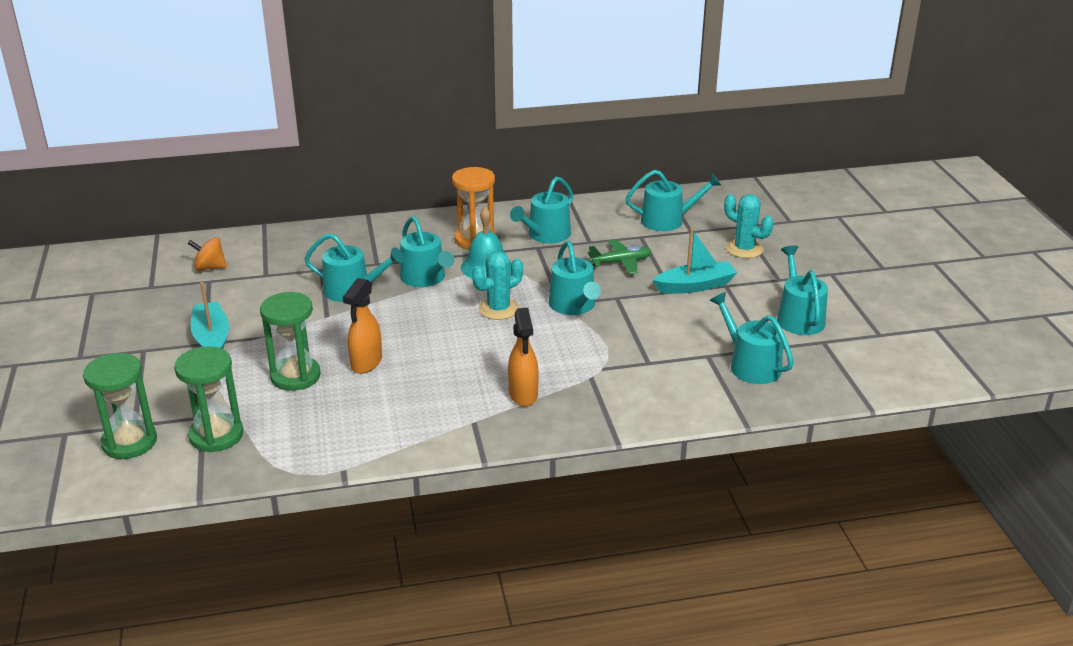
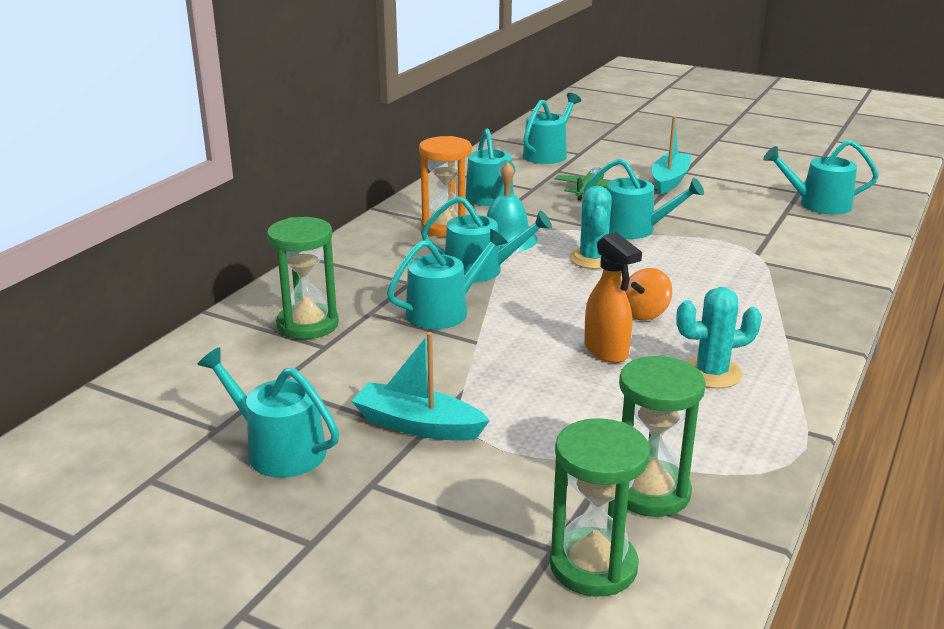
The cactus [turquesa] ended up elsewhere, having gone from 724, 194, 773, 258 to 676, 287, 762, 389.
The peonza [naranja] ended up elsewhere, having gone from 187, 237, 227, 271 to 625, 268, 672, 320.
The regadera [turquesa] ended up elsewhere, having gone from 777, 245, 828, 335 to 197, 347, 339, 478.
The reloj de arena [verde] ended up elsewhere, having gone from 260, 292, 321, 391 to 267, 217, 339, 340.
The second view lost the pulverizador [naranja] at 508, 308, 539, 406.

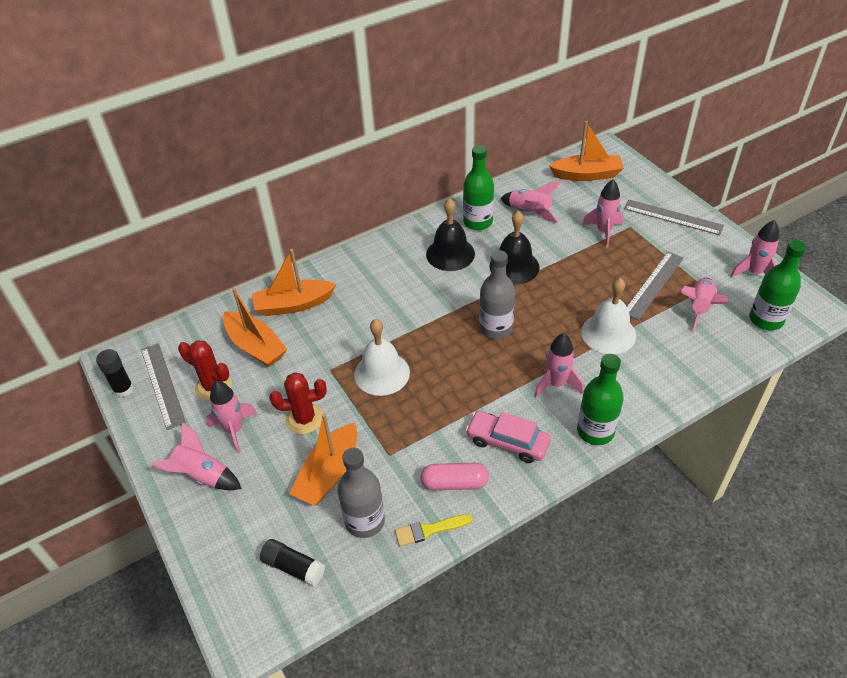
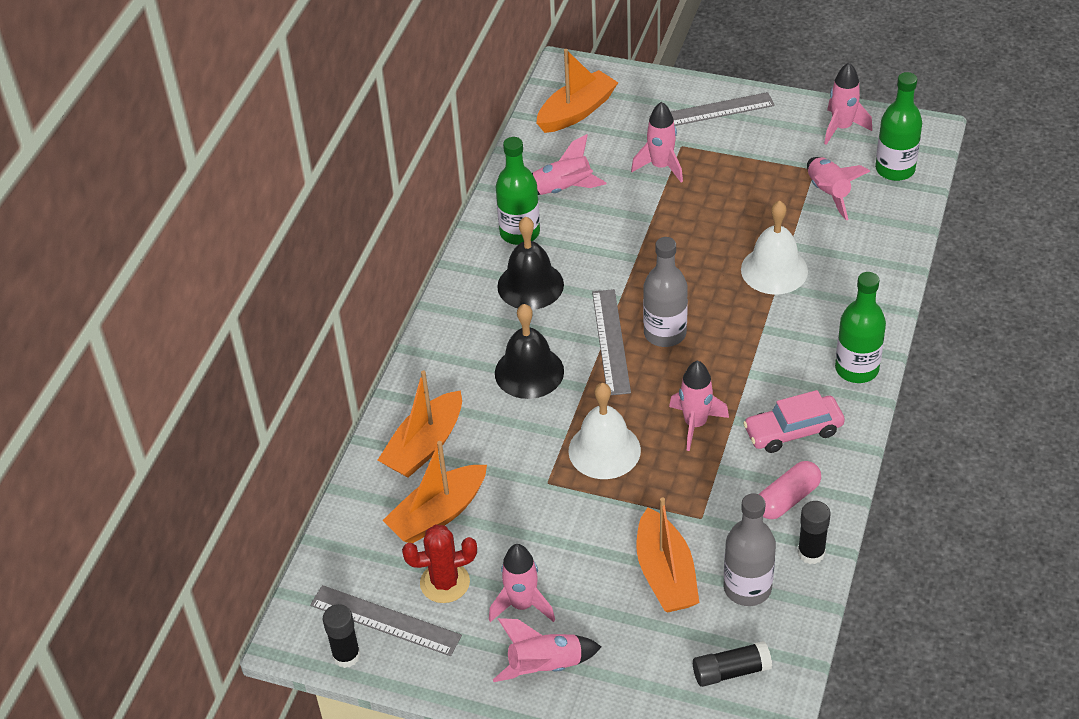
The campana [negro] ended up elsewhere, having gone from 490, 211, 540, 284 to 495, 304, 564, 399.
The regla [gris] ended up elsewhere, having gone from 627, 251, 684, 320 to 592, 289, 631, 395.
The barco [naranja] at 223, 288, 287, 367 ended up facing another way, 135 degrees clockwise from before.
The cohete [rosa] ended up elsewhere, having gone from 534, 333, 583, 397 to 669, 360, 729, 451.
The second view lost the cactus [rojo] at 269, 372, 327, 434.
Where the pincel [amarillo] stood at 395, 514, 473, 546, the barra de pegamento [negro] came to stand at 798, 501, 831, 564.

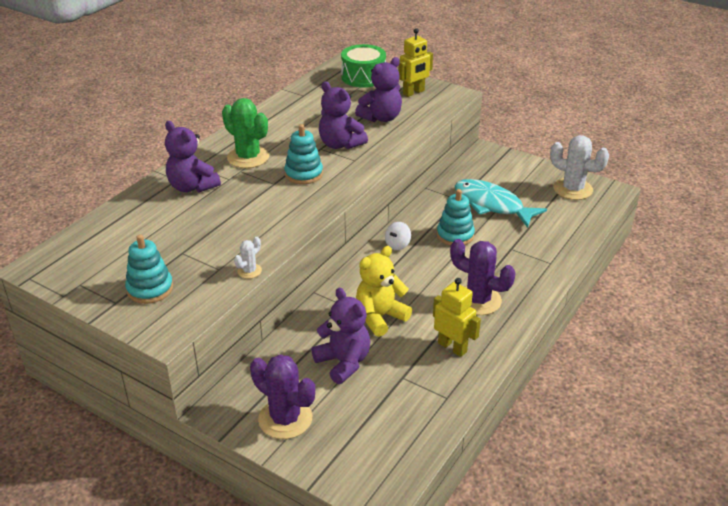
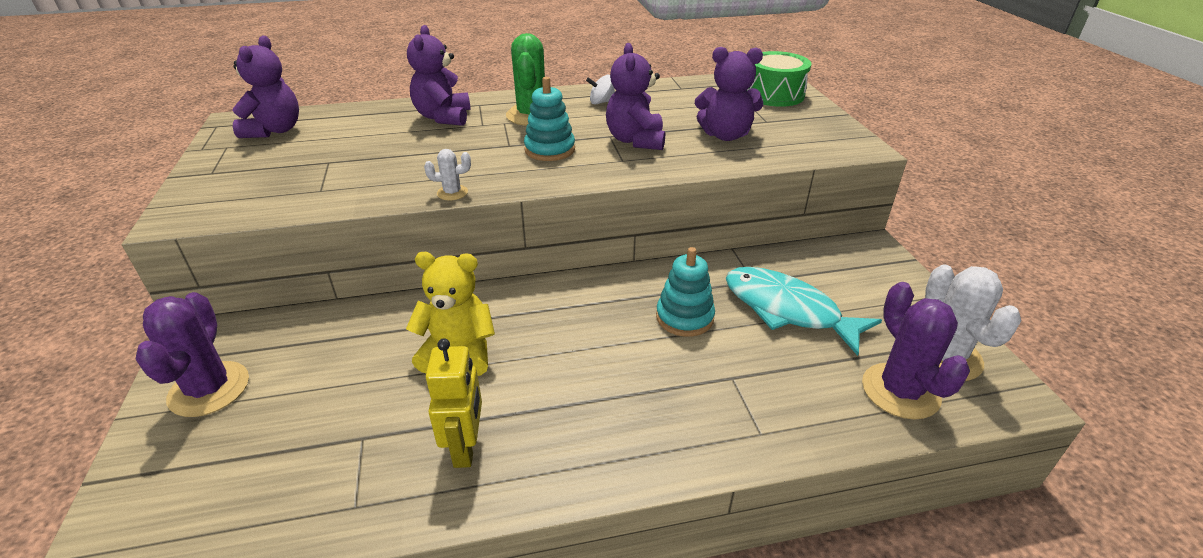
The second view lost the robot [amarillo] at 399, 28, 433, 97.
The pez [turquesa] at 455, 179, 547, 228 ended up facing another way, 45 degrees counterclockwise from before.
The peonza [blanco] ended up elsewhere, having gone from 385, 222, 411, 250 to 586, 75, 615, 105.
The second view lost the juguete apilable [turquesa] at 125, 234, 173, 304.
The cactus [blanco] ended up elsewhere, having gone from 234, 237, 262, 279 to 424, 149, 471, 201.
The cactus [morado] ended up elsewhere, having gone from 450, 239, 515, 315 to 862, 282, 970, 420.
The osito [morado] ended up elsewhere, having gone from 311, 288, 370, 384 to 232, 36, 299, 138.

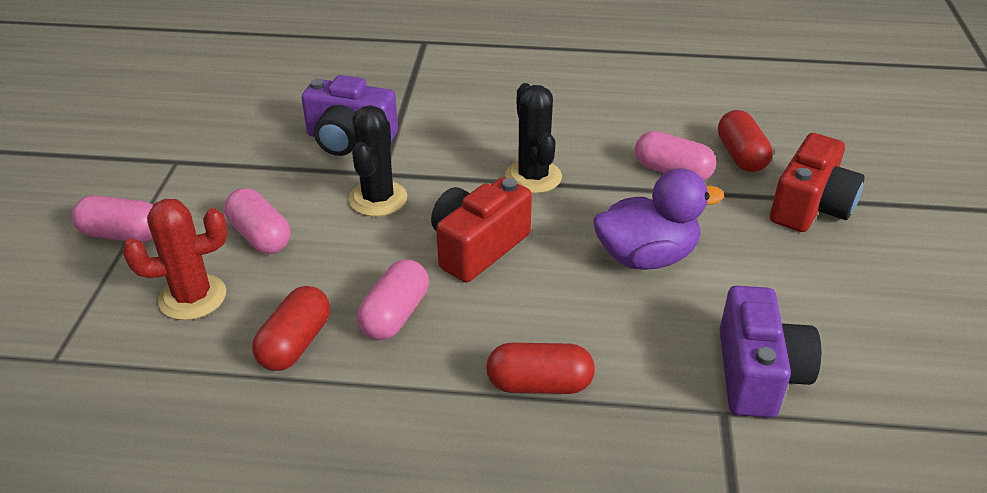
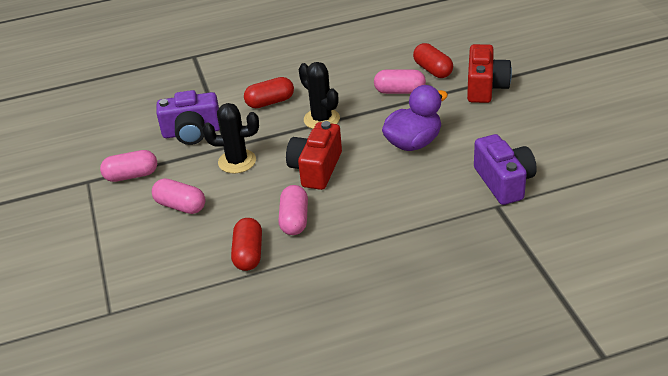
The cactus [negro] at 348, 105, 407, 216 ended up facing another way, 75 degrees counterclockwise from before.
The cápsula [rosa] ended up elsewhere, having gone from 72, 195, 153, 242 to 100, 150, 157, 182.
The second view lost the cactus [rojo] at 123, 199, 227, 320.
The cápsula [rojo] ended up elsewhere, having gone from 486, 343, 595, 394 to 244, 77, 294, 108.

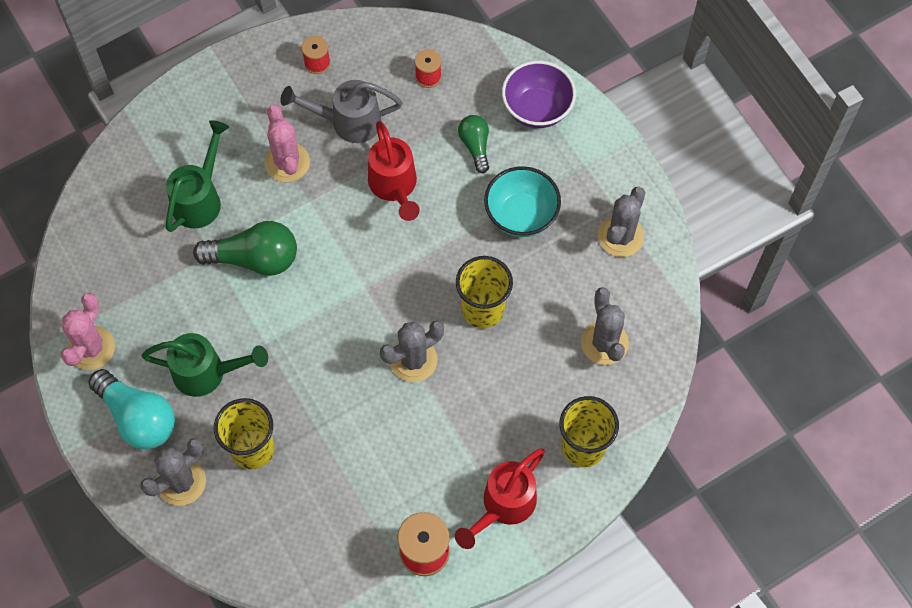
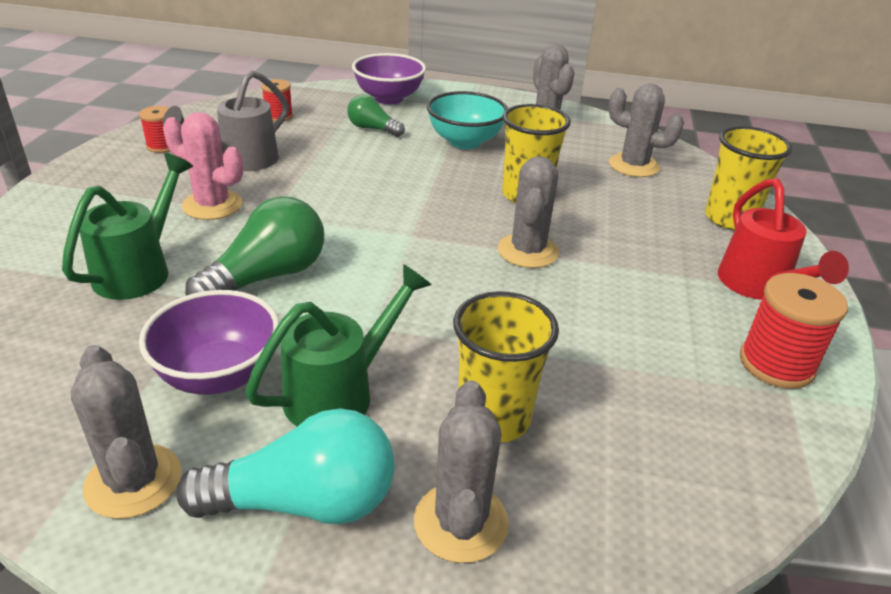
The regadera [verde] at 166, 120, 229, 232 ended up facing another way, 45 degrees clockwise from before.
The second view lost the regadera [rojo] at 368, 121, 420, 221.
What was the cactus [rosa] at 61, 293, 115, 370 turned into the cactus [gris] at 71, 345, 182, 519.
The second view gained the cuenco [morado] at 139, 290, 279, 395.

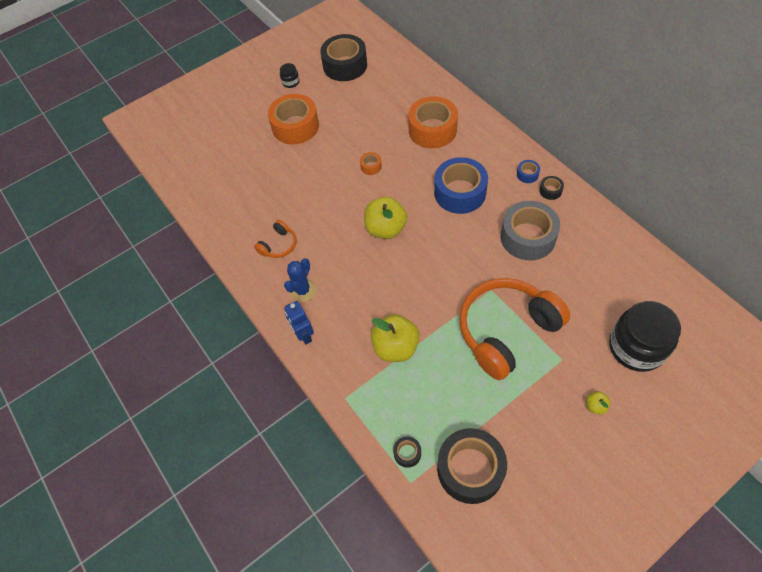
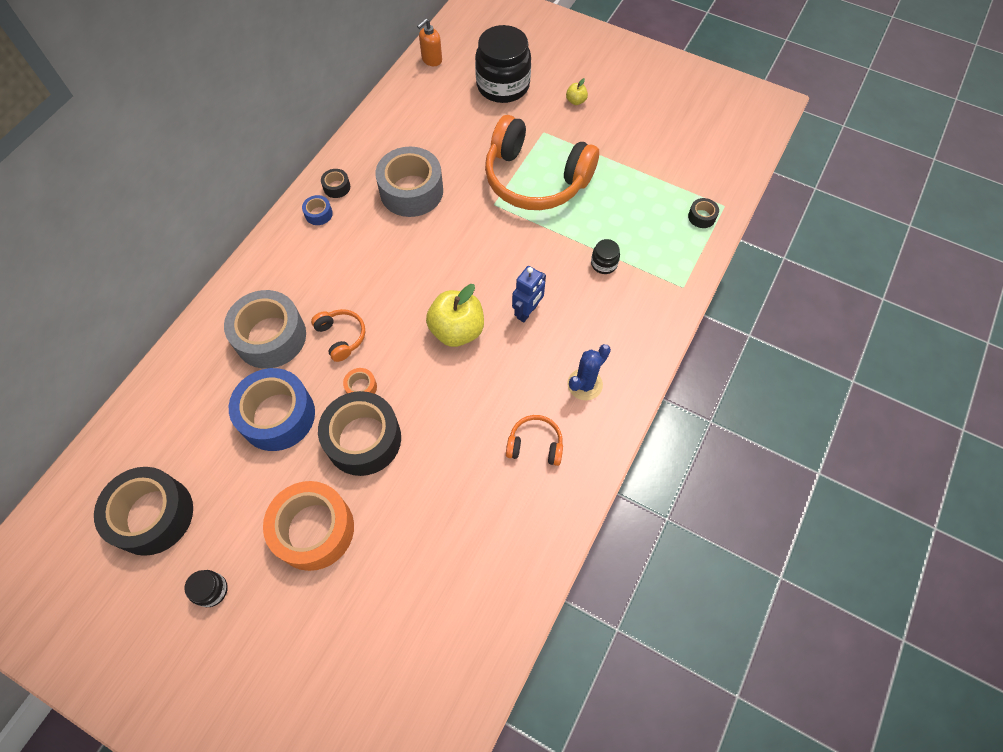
What was the cinta adhesiva [naranja] at 408, 96, 458, 148 turned into the cinta adhesiva [gris] at 224, 290, 306, 369.
The cinta adhesiva [azul] ended up elsewhere, having gone from 434, 157, 488, 214 to 229, 368, 315, 451.
The cactus [azul] at 284, 258, 316, 302 ended up facing another way, 45 degrees counterclockwise from before.
The robot [azul] ended up elsewhere, having gone from 284, 301, 314, 345 to 512, 266, 546, 322.
Where the manzana [amarillo] stood at 371, 314, 420, 362, the tarro [negro] came to stand at 591, 239, 620, 274.
The cinta adhesiva [negro] ended up elsewhere, having gone from 437, 428, 507, 504 to 318, 391, 401, 476.
The second view gained the dispensador de jabón [naranja] at 417, 18, 442, 66.
The second view gained the auriculares [naranja] at 311, 309, 365, 362.

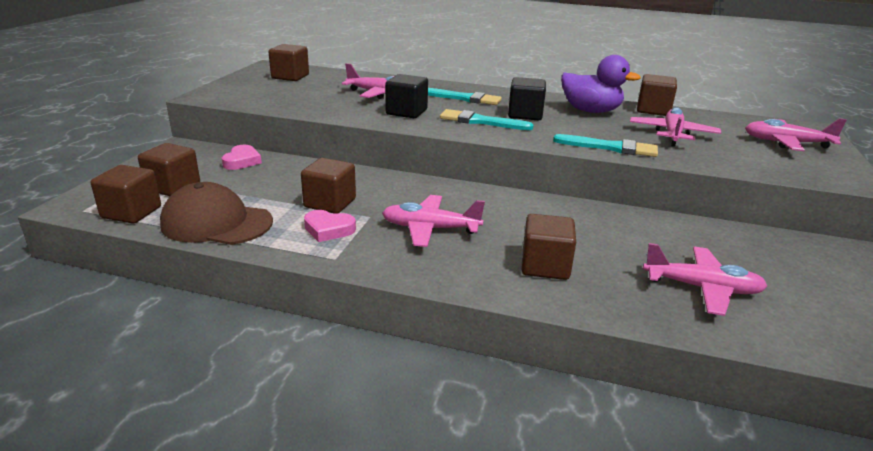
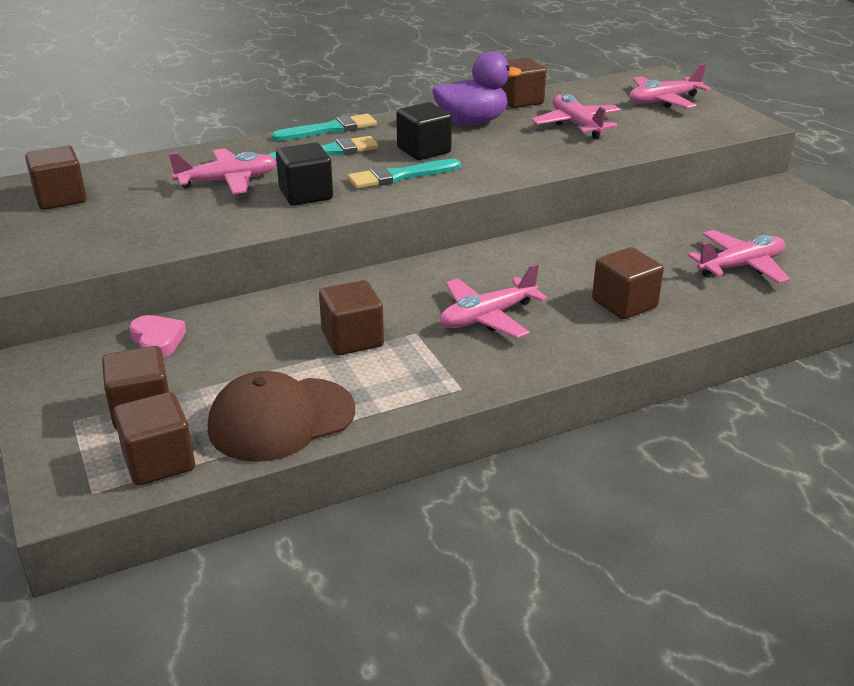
The pincel [turquesa] ended up elsewhere, having gone from 553, 134, 658, 157 to 271, 114, 377, 141.
The second view lost the corazón [rosa] at 304, 210, 356, 242.

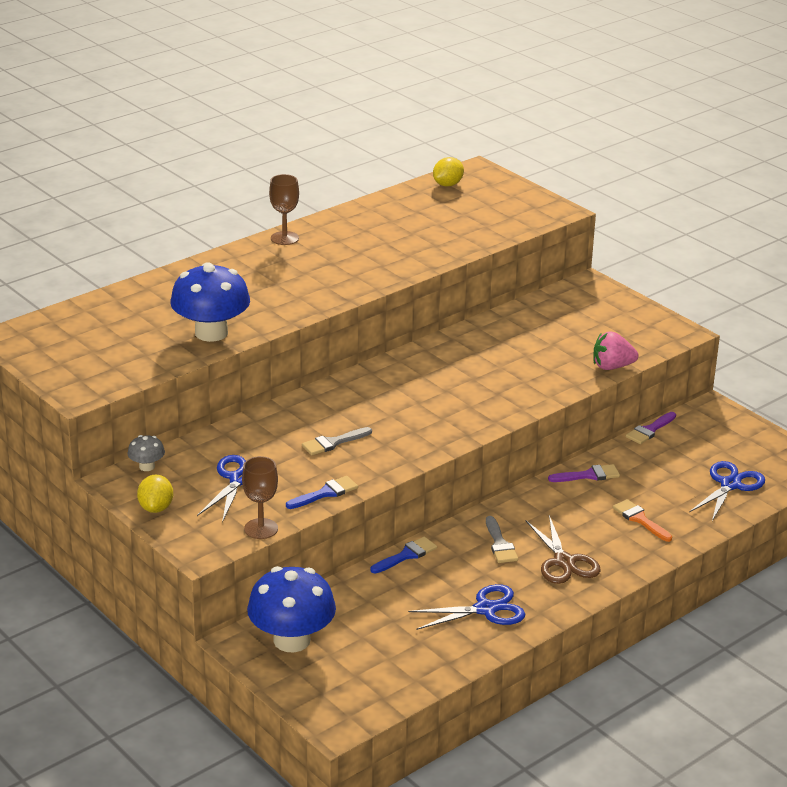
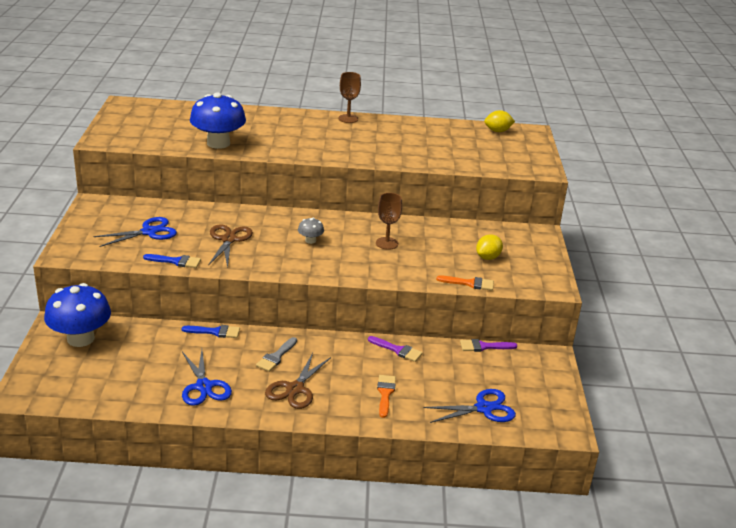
Where the fresa [rosa] stood at 593, 331, 638, 370, the pincel [naranja] came to stand at 436, 275, 494, 291.
Where the pincel [gris] stood at 302, 427, 372, 455, the tijeras [marrón] came to stand at 208, 224, 253, 268.
The seta [gris] ended up elsewhere, having gone from 127, 435, 165, 471 to 298, 217, 324, 244.
The copa [marrón] ended up elsewhere, having gone from 242, 456, 278, 539 to 376, 193, 402, 250.
The limón [amarillo] ended up elsewhere, having gone from 137, 475, 173, 513 to 476, 235, 503, 260.
The tijeras [azul] at 408, 584, 525, 630 ended up facing another way, 45 degrees clockwise from before.

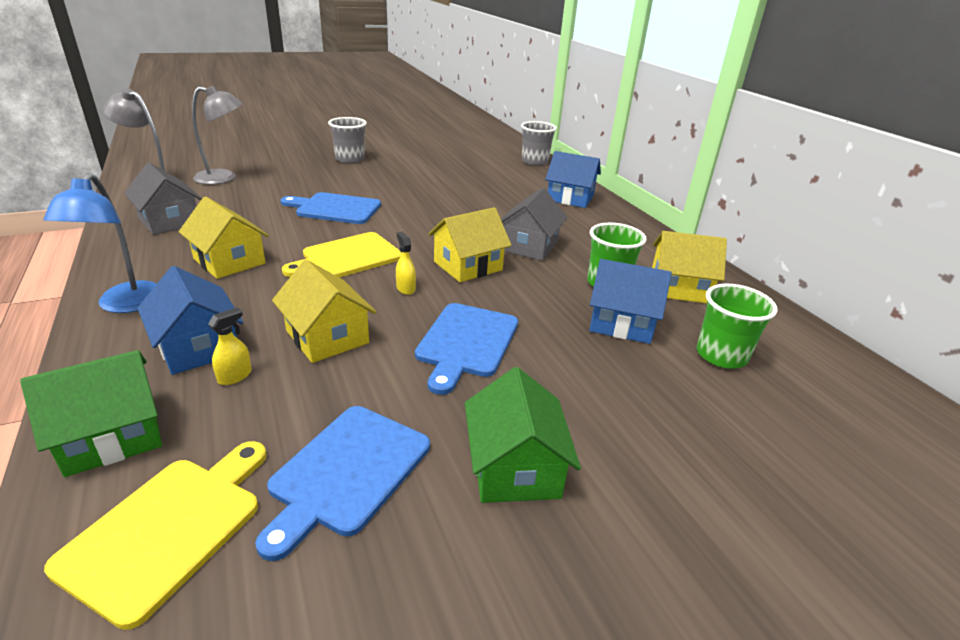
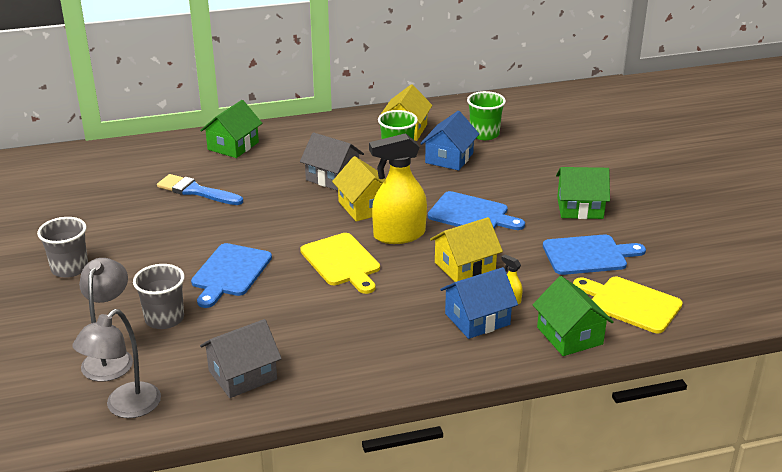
The vaso [gris] ended up elsewhere, having gone from 521, 121, 557, 166 to 133, 264, 185, 329.
What was the casa [azul] at 545, 151, 601, 208 turned into the casa [verde] at 200, 100, 262, 158.
The second view lost the lámpara [azul] at 44, 173, 156, 313.
The second view lost the casa [amarillo] at 179, 196, 269, 279.
The size of the pulverizador [amarillo] at 396, 232, 416, 295 changed by a factor of 2.46.
The tabla de cortar [azul] at 255, 406, 430, 561 ended up facing another way, 45 degrees counterclockwise from before.
The second view gained the pincel [azul] at 157, 174, 243, 205.

